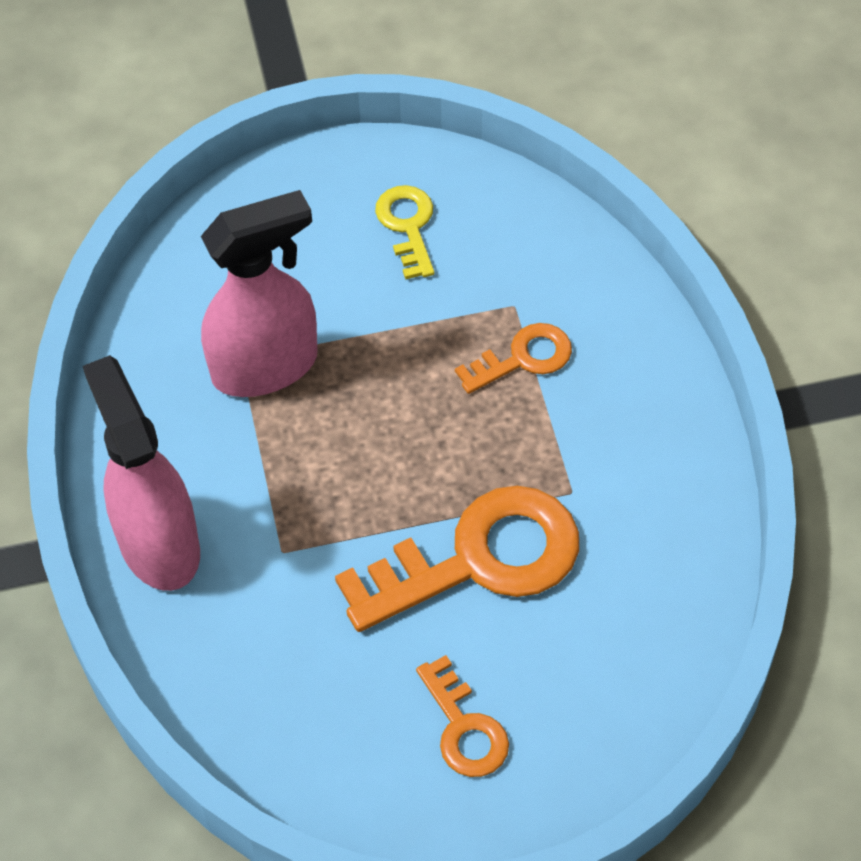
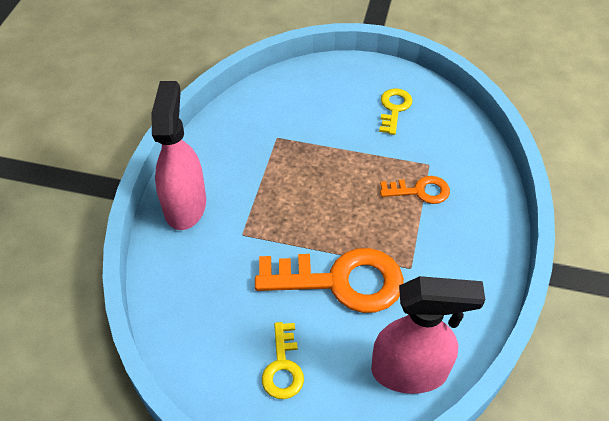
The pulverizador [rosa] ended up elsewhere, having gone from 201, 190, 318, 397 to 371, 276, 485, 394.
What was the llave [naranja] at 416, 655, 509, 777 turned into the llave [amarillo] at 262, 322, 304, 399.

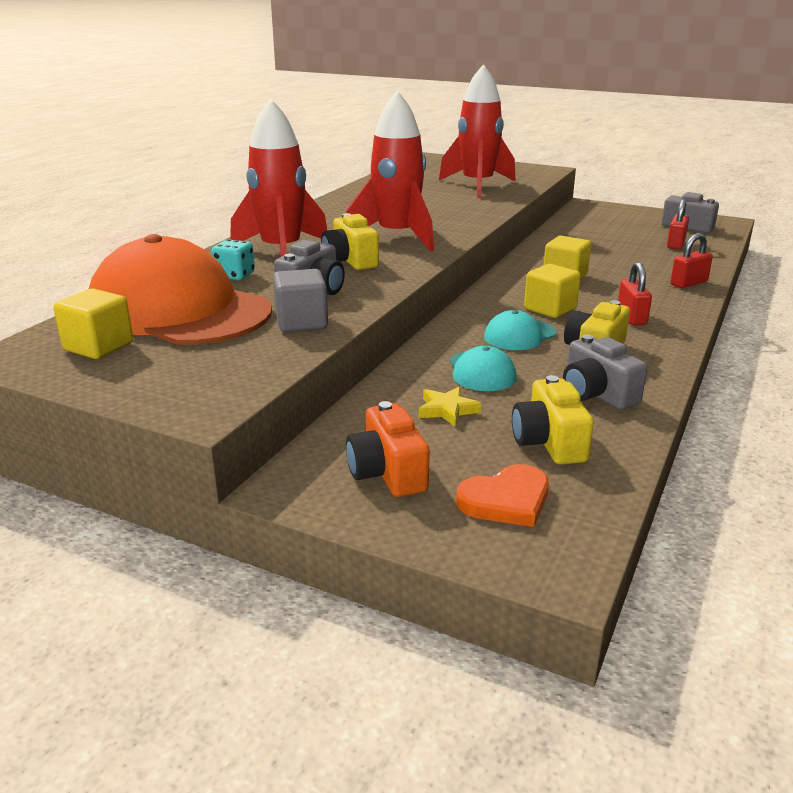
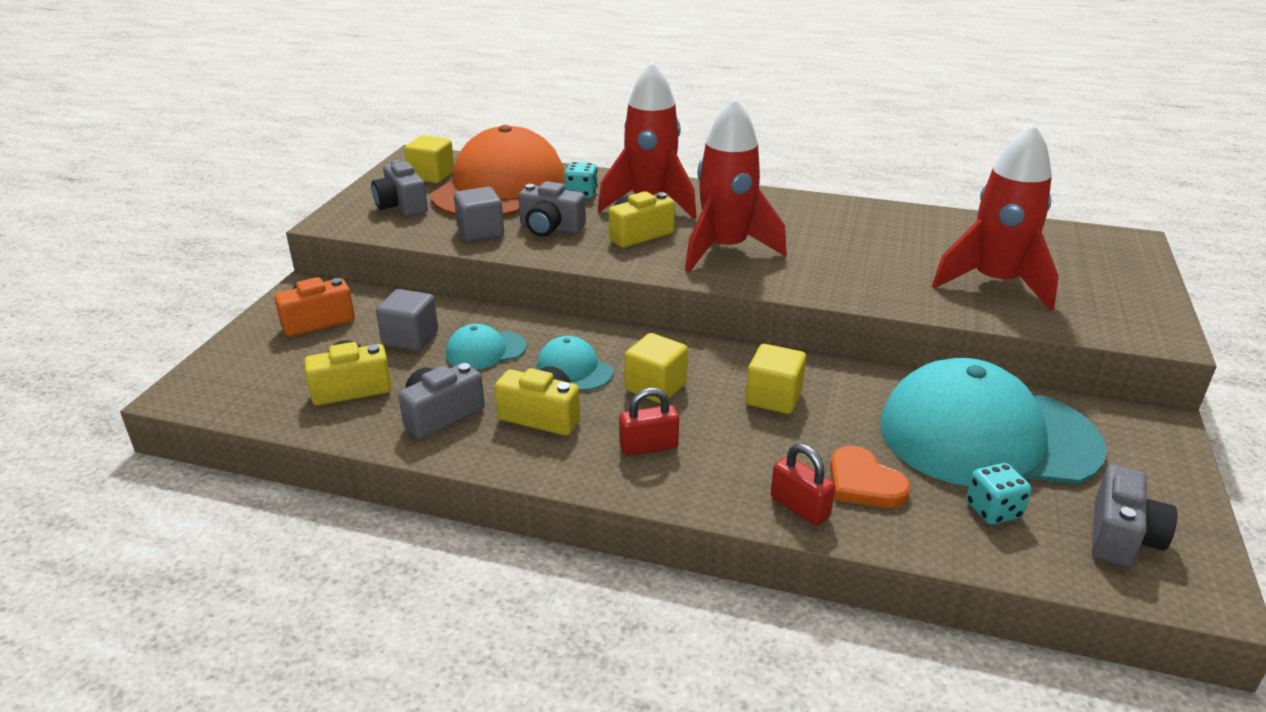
Where the candado [rojo] stood at 667, 199, 689, 249, the dado [turquesa] came to stand at 966, 463, 1031, 525.
Where the estrella [amarillo] stood at 419, 386, 481, 426, the cubo [gris] came to stand at 376, 289, 438, 351.
The corazón [naranja] ended up elsewhere, having gone from 456, 464, 549, 527 to 830, 446, 911, 508.
The second view gained the cámara [gris] at 371, 160, 428, 216.
The second view gained the gorra [turquesa] at 880, 358, 1107, 486.

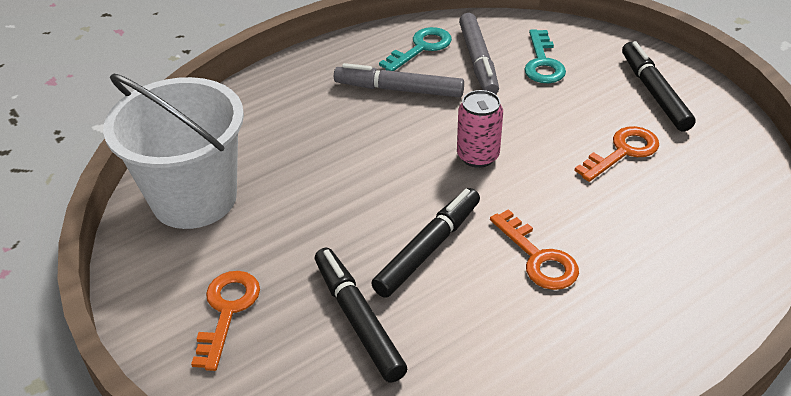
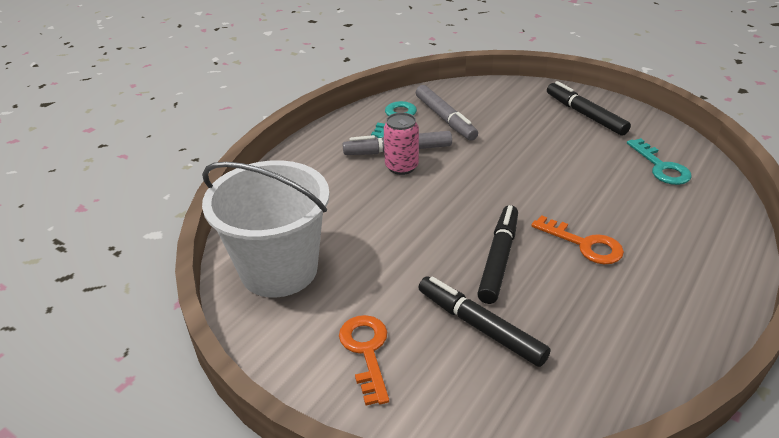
The llave [turquesa] ended up elsewhere, having gone from 525, 29, 566, 83 to 627, 138, 692, 185.
The lata [rosa] ended up elsewhere, having gone from 457, 90, 503, 168 to 384, 112, 419, 175.
The second view lost the llave [naranja] at 574, 126, 659, 182.

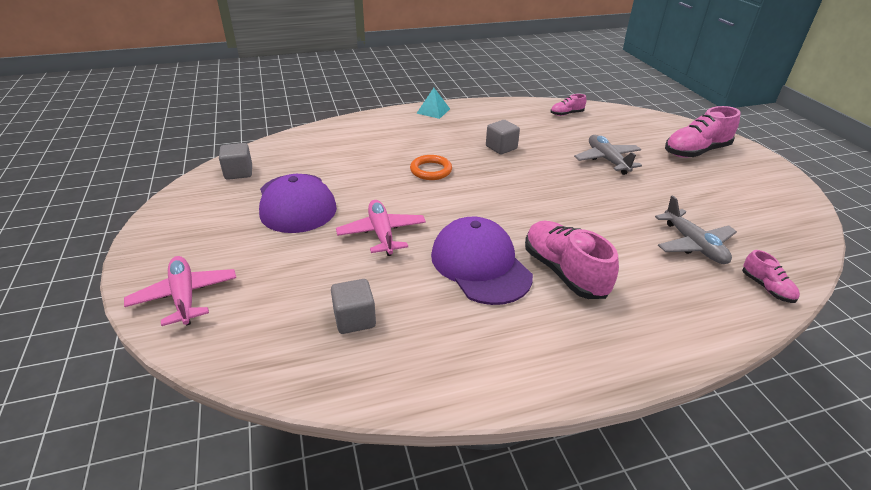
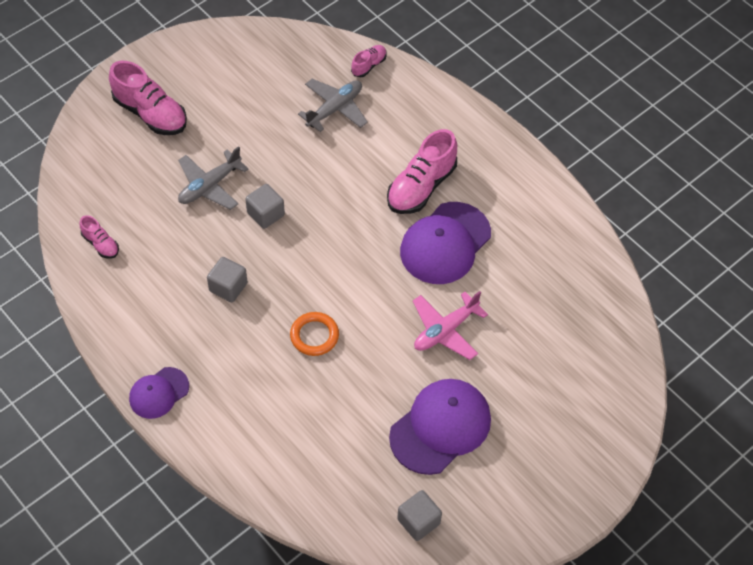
Where the pirámide [turquesa] stood at 416, 88, 450, 119, the gorra [morado] came to stand at 129, 367, 189, 419.
The second view lost the avión [rosa] at 124, 256, 236, 326.
The cubo [gris] ended up elsewhere, having gone from 331, 279, 376, 334 to 245, 184, 285, 229.

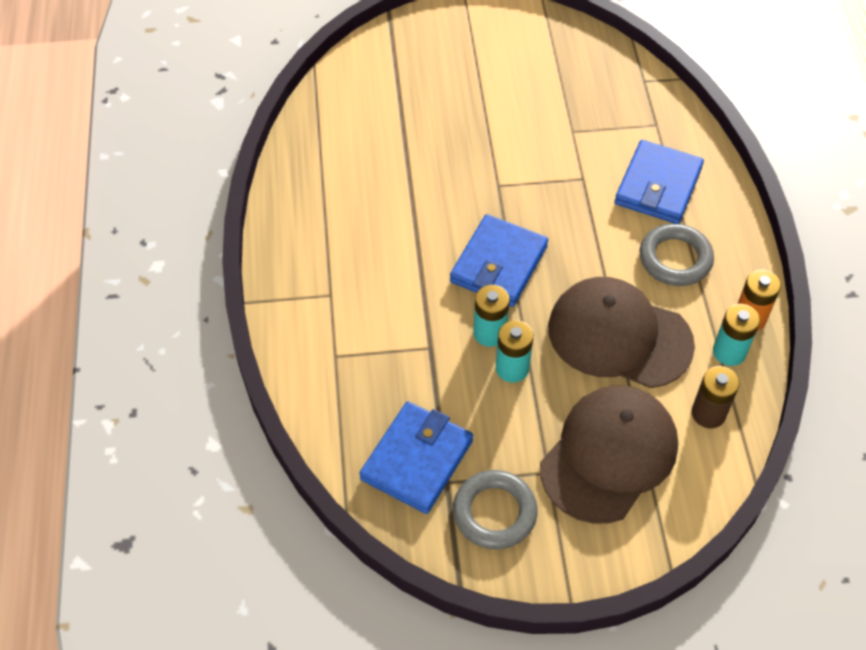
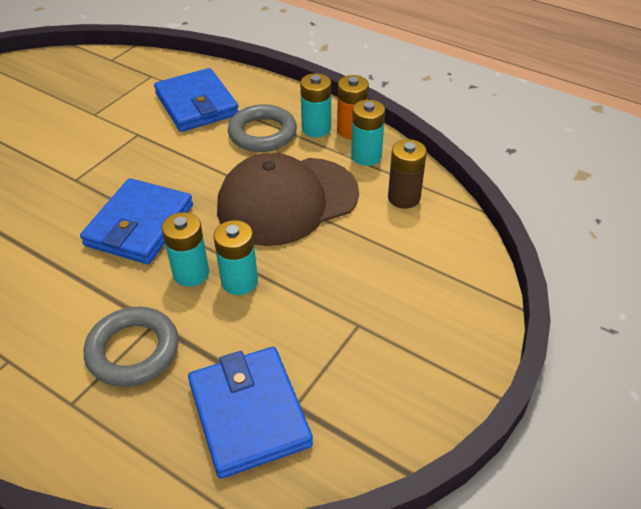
The cartera [azul] at 450, 214, 548, 307 ended up facing another way, 45 degrees clockwise from before.
The second view lost the gorra [marrón] at 540, 385, 678, 524.
The anillo [gris] ended up elsewhere, having gone from 453, 470, 538, 549 to 84, 307, 179, 387.
The second view gained the pila [turquesa] at 300, 73, 331, 138.

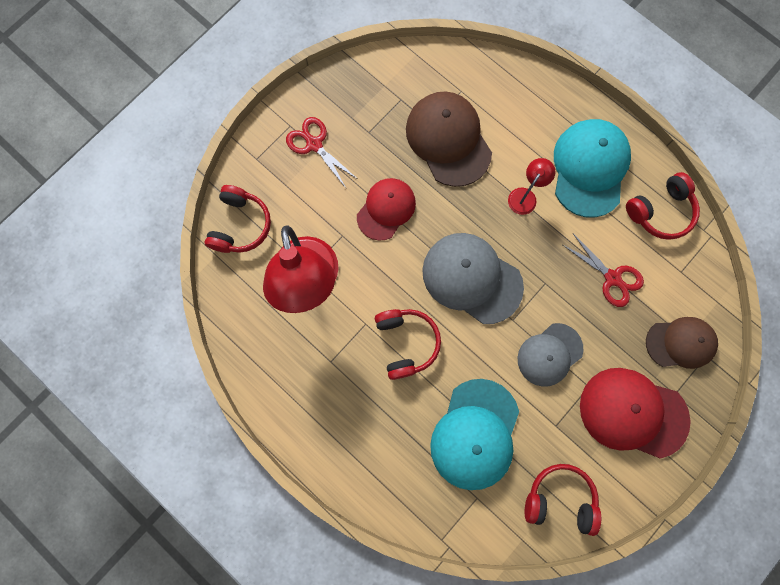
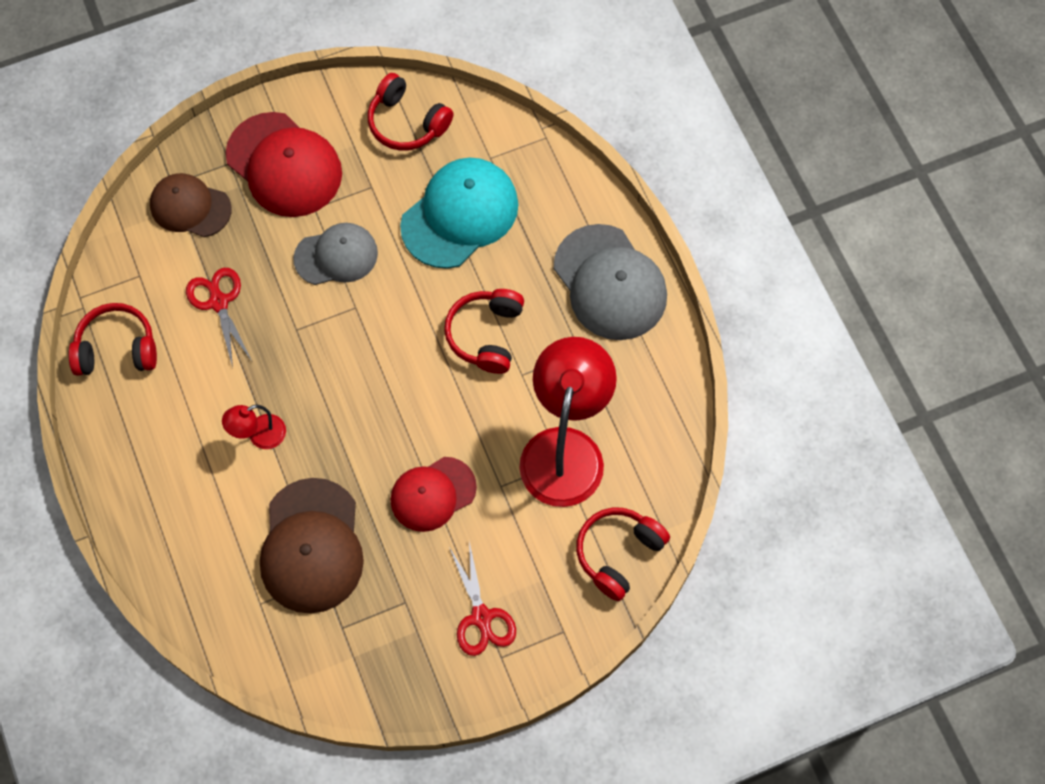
The second view lost the gorra [turquesa] at 554, 119, 631, 218.
The gorra [gris] ended up elsewhere, having gone from 422, 233, 524, 324 to 554, 224, 667, 340.

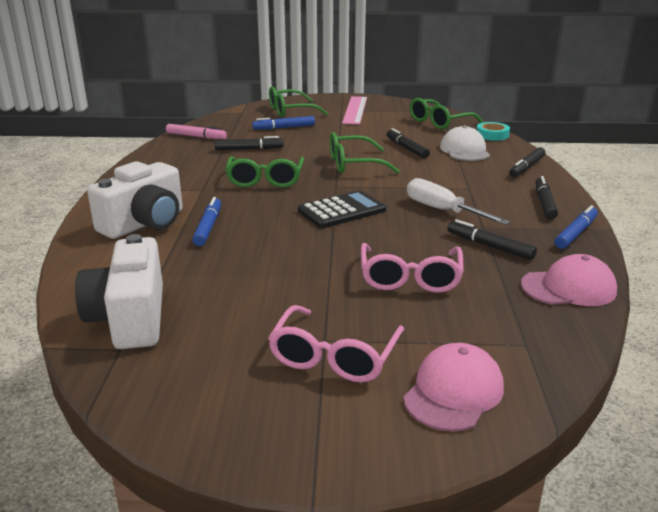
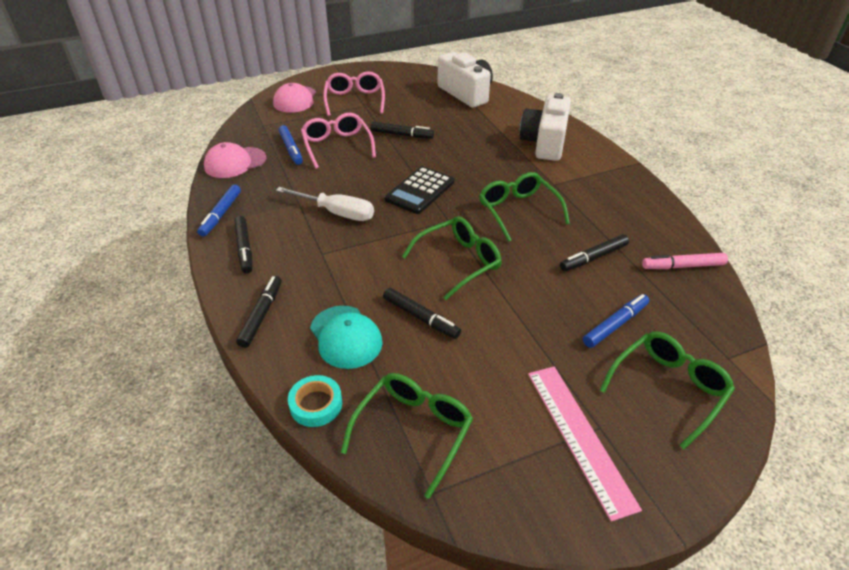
What was the gorra [blanco] at 440, 126, 490, 161 turned into the gorra [turquesa] at 310, 306, 383, 369.
The rotulador [azul] ended up elsewhere, having gone from 192, 197, 221, 246 to 278, 125, 303, 165.
The rotulador [negro] ended up elsewhere, having gone from 447, 219, 537, 260 to 370, 122, 434, 139.

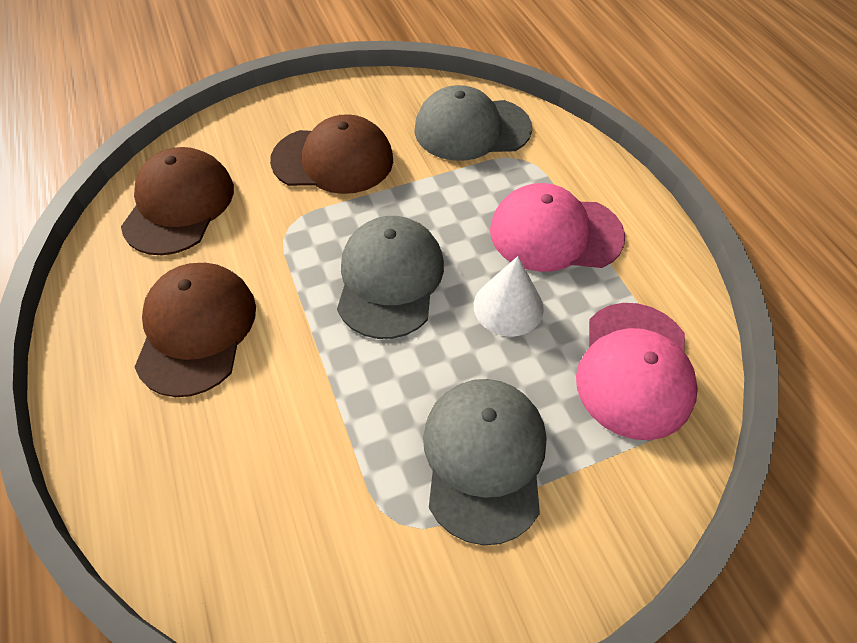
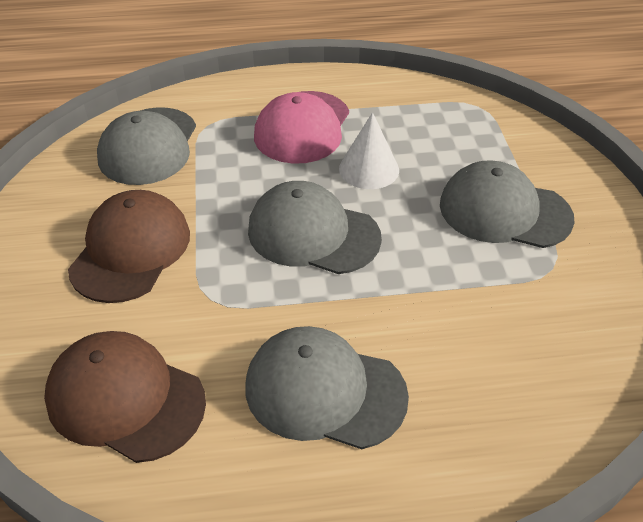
What was the gorra [marrón] at 135, 263, 256, 397 turned into the gorra [gris] at 246, 326, 409, 449.
The second view lost the gorra [rosa] at 576, 303, 698, 440.

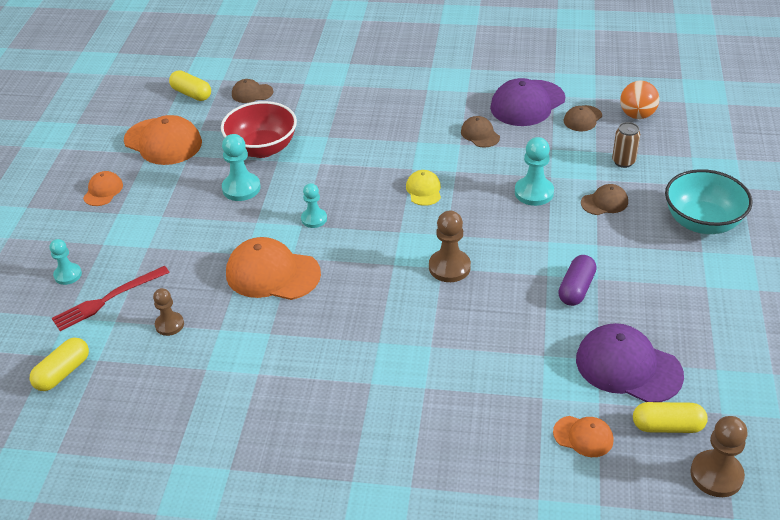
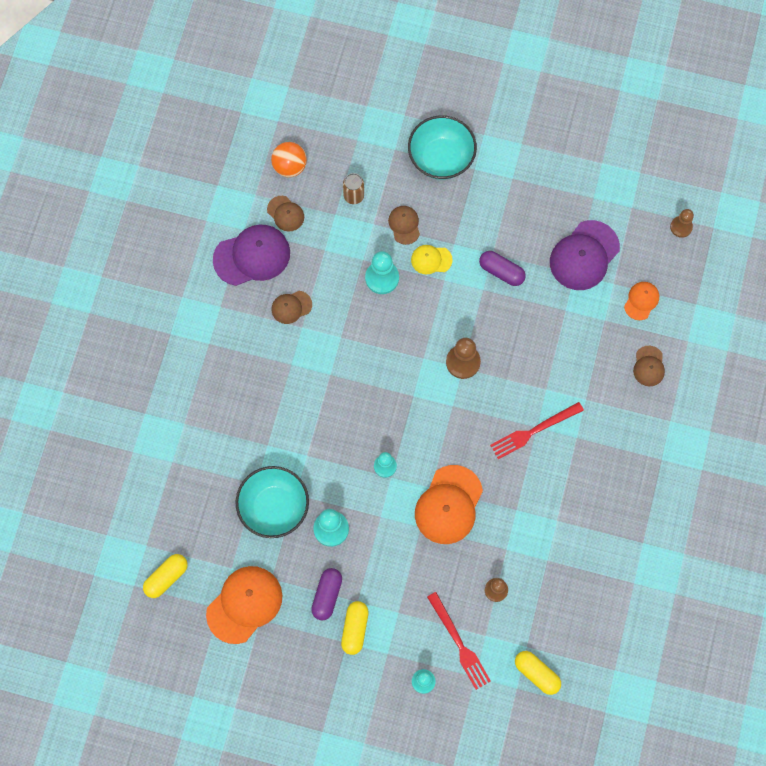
The gorra [morado] at 490, 78, 565, 126 ended up facing another way, 75 degrees counterclockwise from before.
The gorra [marrón] ended up elsewhere, having gone from 232, 79, 273, 103 to 633, 346, 665, 386.
What was the cuenco [rojo] at 221, 101, 297, 158 turned into the cuenco [turquesa] at 236, 466, 309, 538.
The gorra [amarillo] ended up elsewhere, having gone from 406, 170, 441, 206 to 411, 245, 453, 275.
The second view lost the gorra [naranja] at 83, 171, 123, 206.
The cápsula [amarillo] ended up elsewhere, having gone from 633, 402, 708, 433 to 341, 601, 369, 655.
The size of the peón [marrón] at 690, 416, 748, 497 changed by a factor of 0.65.
The second view gained the tenedor [rojo] at 490, 402, 584, 459.
The second view gained the cápsula [morado] at 311, 568, 342, 621.

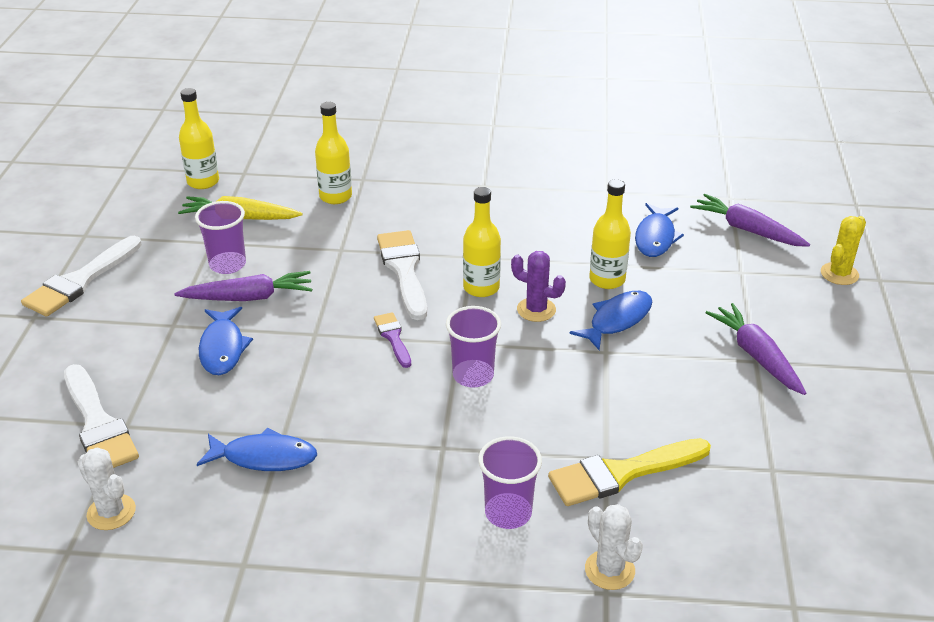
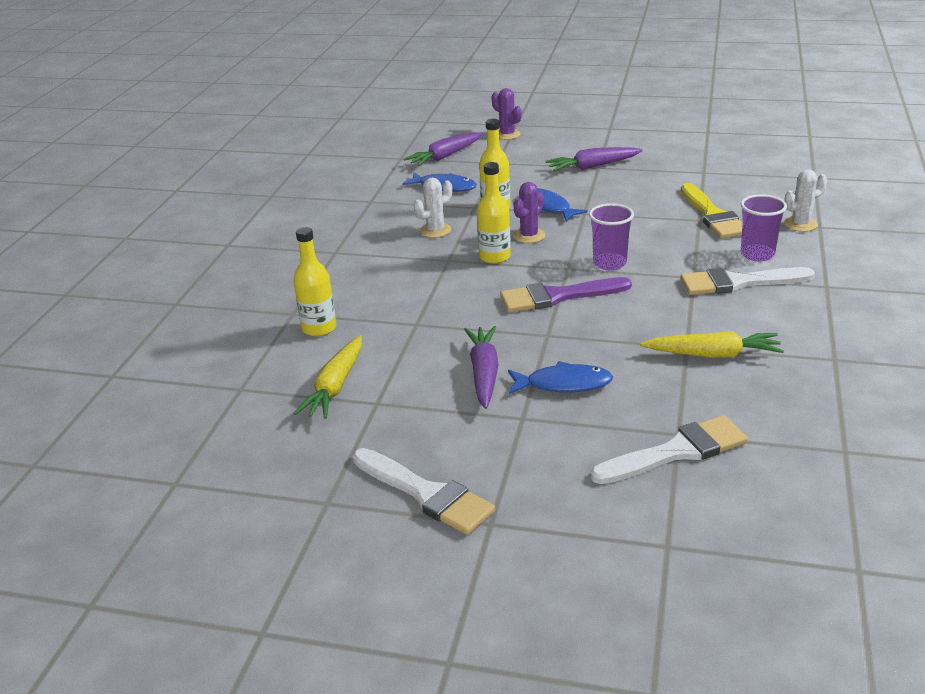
The second view lost the botella [amarillo] at 179, 88, 219, 189.
The second view lost the vaso [morado] at 195, 201, 246, 274.
What was the cactus [amarillo] at 821, 216, 866, 285 turned into the cactus [morado] at 491, 88, 522, 140.
The pincel [blanco] ended up elsewhere, having gone from 377, 230, 427, 320 to 680, 267, 815, 295.
The size of the pincel [morado] at 374, 312, 411, 368 changed by a factor of 1.82.
Where the pez [azul] stood at 197, 428, 317, 471, the zanahoria [amarillo] came to stand at 640, 331, 784, 358.
The cactus [blanco] ended up elsewhere, having gone from 77, 447, 136, 530 to 414, 178, 452, 238.

